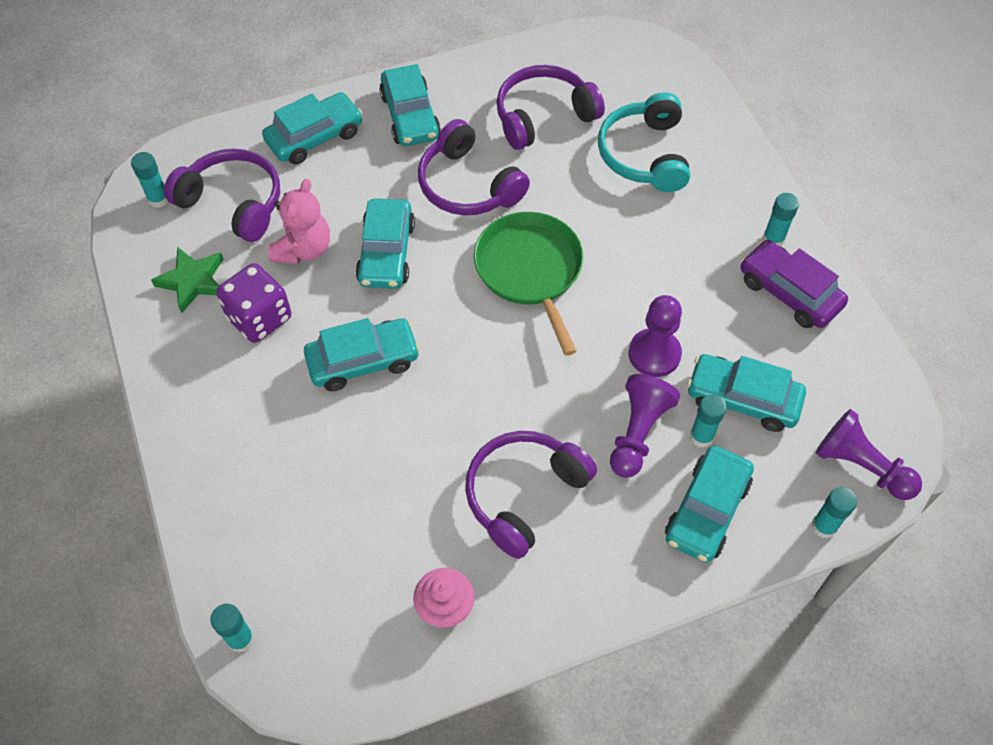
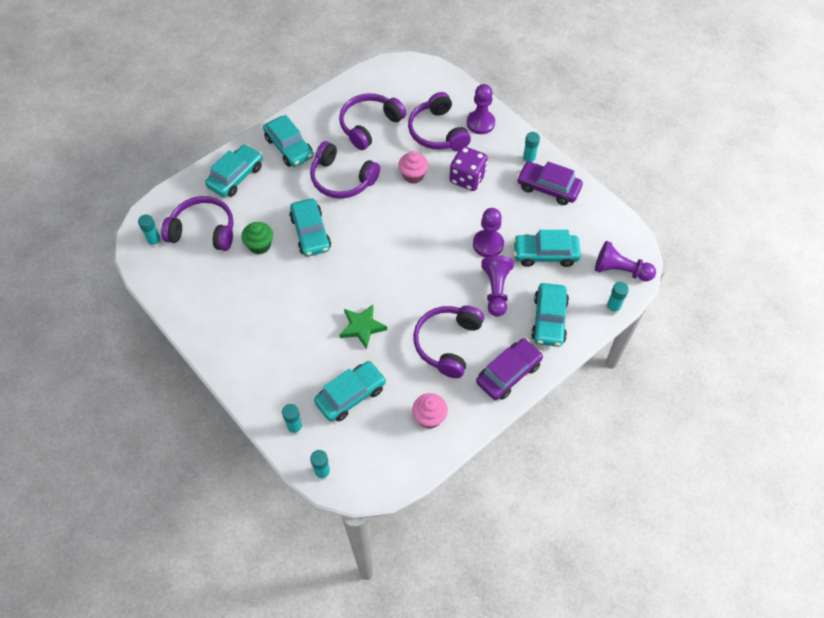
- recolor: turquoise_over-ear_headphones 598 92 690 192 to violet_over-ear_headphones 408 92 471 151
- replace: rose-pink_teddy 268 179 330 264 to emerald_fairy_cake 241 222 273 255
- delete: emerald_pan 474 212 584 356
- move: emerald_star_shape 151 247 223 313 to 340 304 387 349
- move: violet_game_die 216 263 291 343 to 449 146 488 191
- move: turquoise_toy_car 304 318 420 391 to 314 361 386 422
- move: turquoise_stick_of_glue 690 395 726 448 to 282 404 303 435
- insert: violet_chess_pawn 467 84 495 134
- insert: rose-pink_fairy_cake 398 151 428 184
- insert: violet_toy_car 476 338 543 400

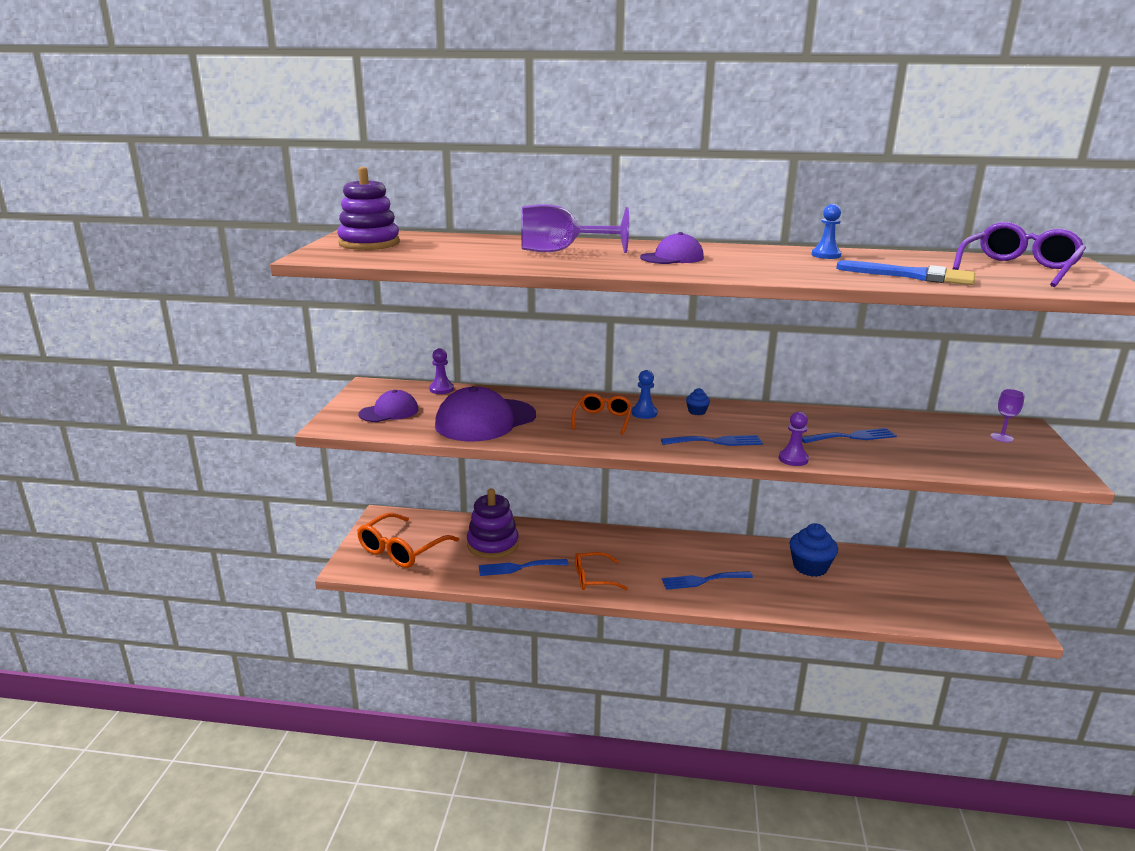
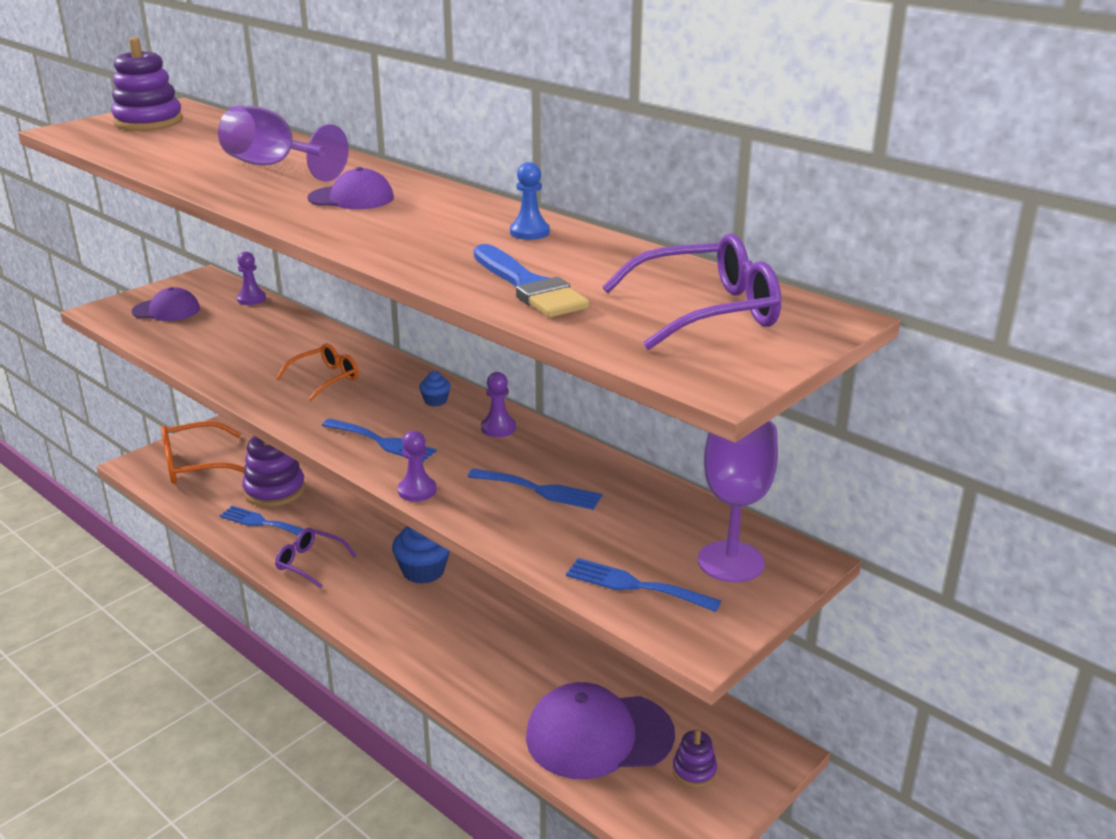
- delete: royal_blue_chess_pawn 632 370 658 419
- move: violet_cap 435 386 536 441 to 526 682 675 779
- resize: violet_goblet 990 389 1025 442 = 698 420 778 583 x2.04
- move: royal_blue_fairy_cake 790 523 838 577 to 392 526 450 584
- recolor: orange-coloured_eyeglasses 575 552 628 590 to violet_eyeglasses 275 528 357 588
- move: royal_blue_dinner_fork 662 571 753 590 to 566 558 721 612
- insert: violet_chess_pawn 481 372 516 437
- insert: violet_ring_stacker 672 730 717 787

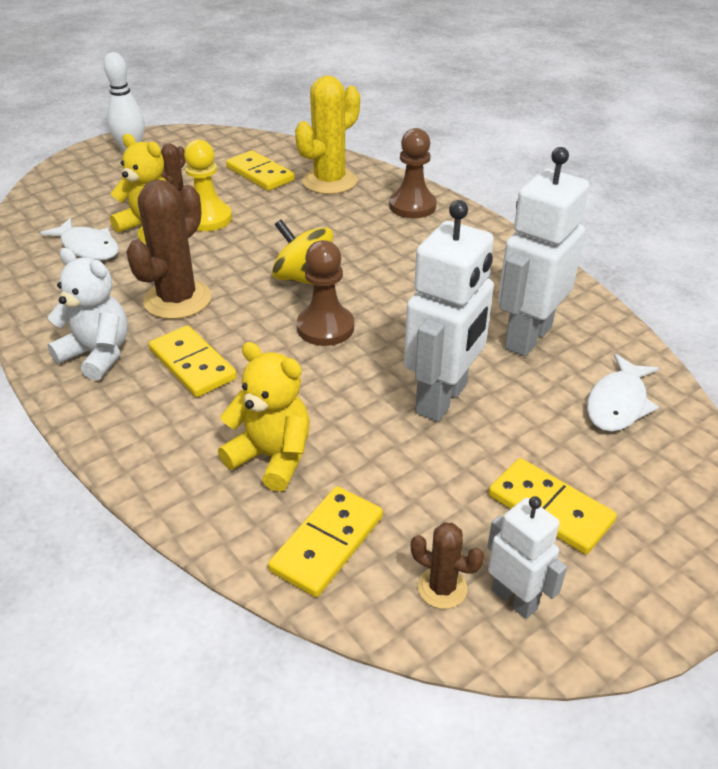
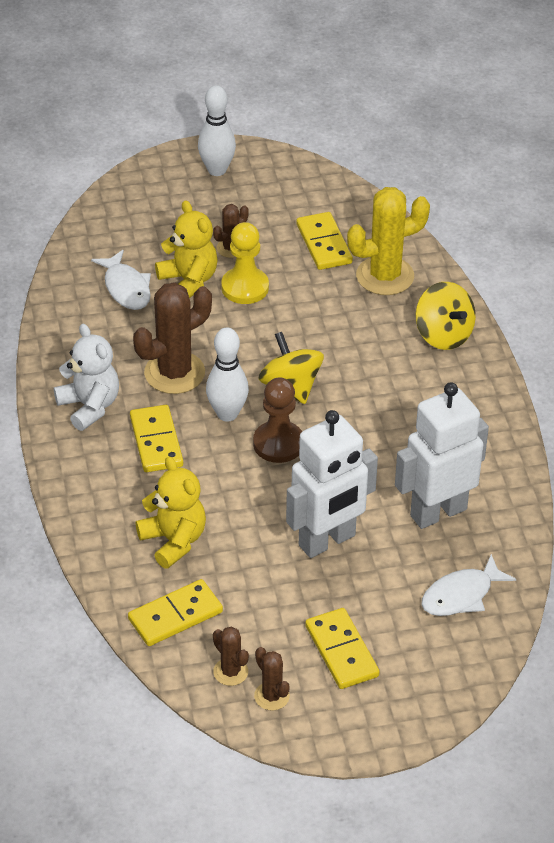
- replace: brown_chess_pawn 389 128 437 218 to bright_yellow_whirligig 415 282 476 350
- replace: white_toy_robot 487 496 567 619 to brown_cactus 254 647 290 710
- insert: white_tenpin 206 328 249 421

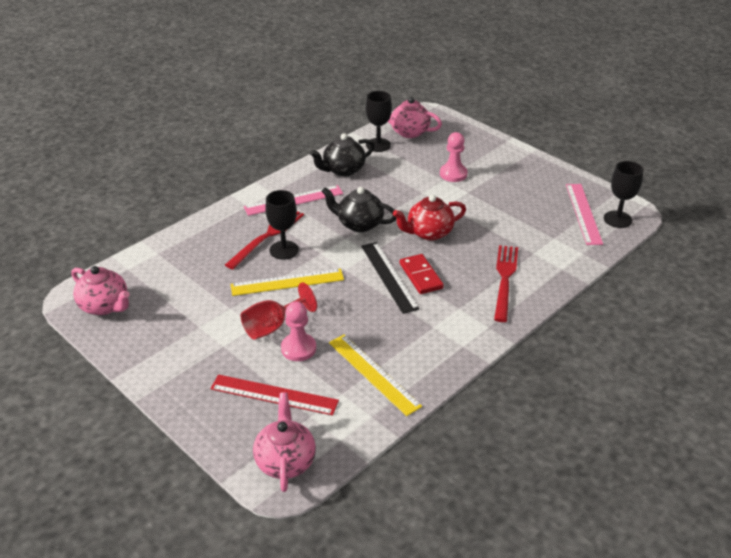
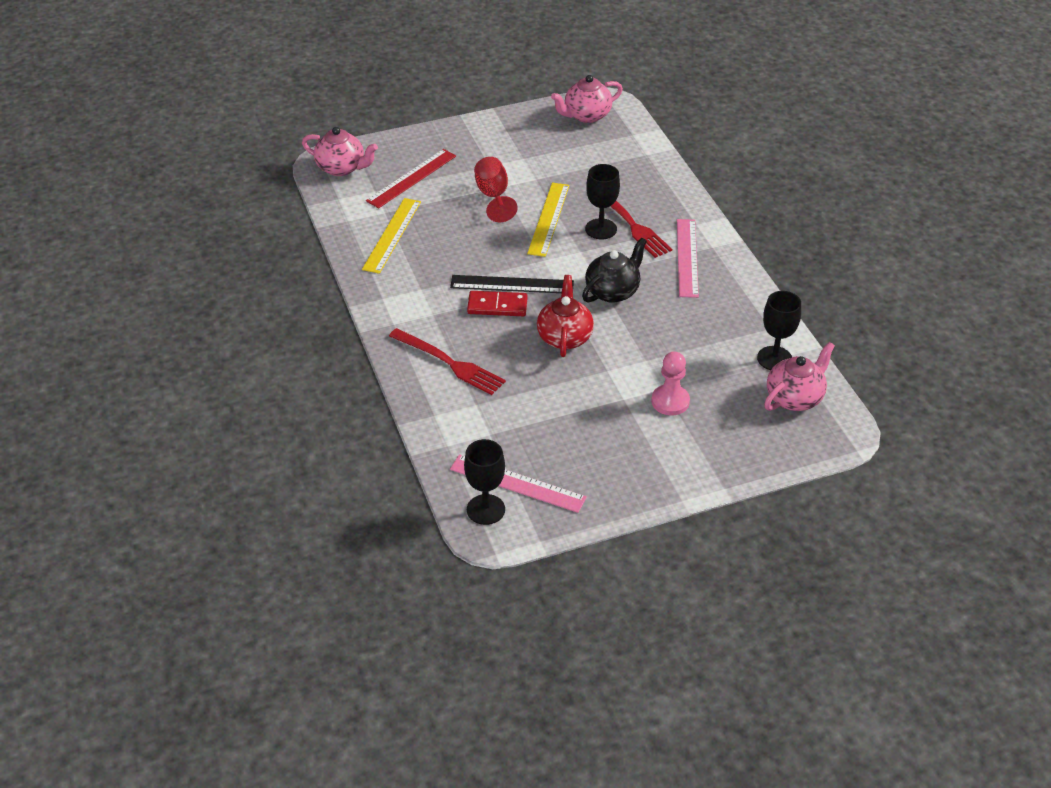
- delete: black_china_teapot 310 133 375 176
- delete: rose-pink_chess_pawn 281 302 316 361
- rotate: bright_yellow_ruler 329 335 422 416 = 362 198 421 274 60 degrees counterclockwise

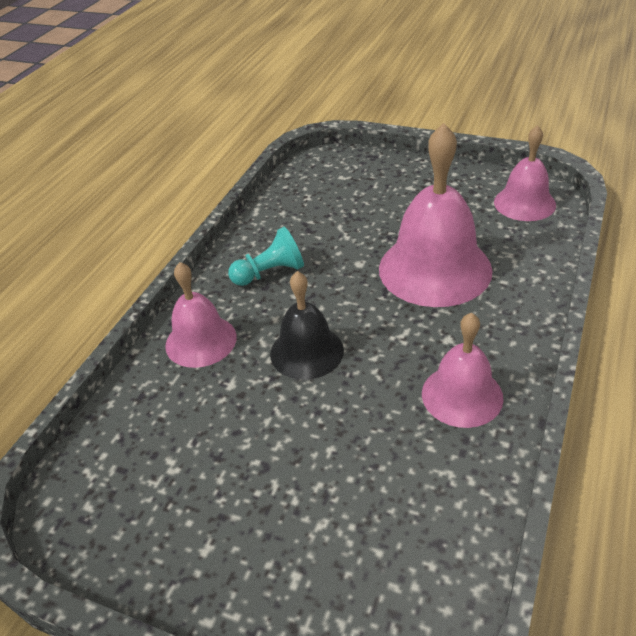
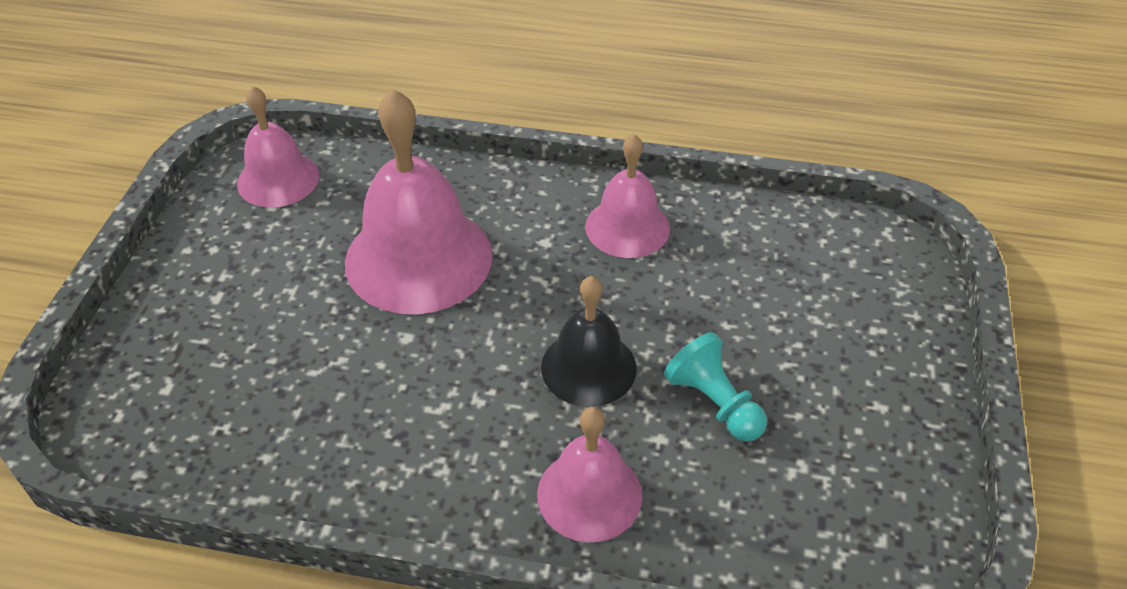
- move: turquoise_chess_pawn 228 227 304 286 to 664 332 767 442

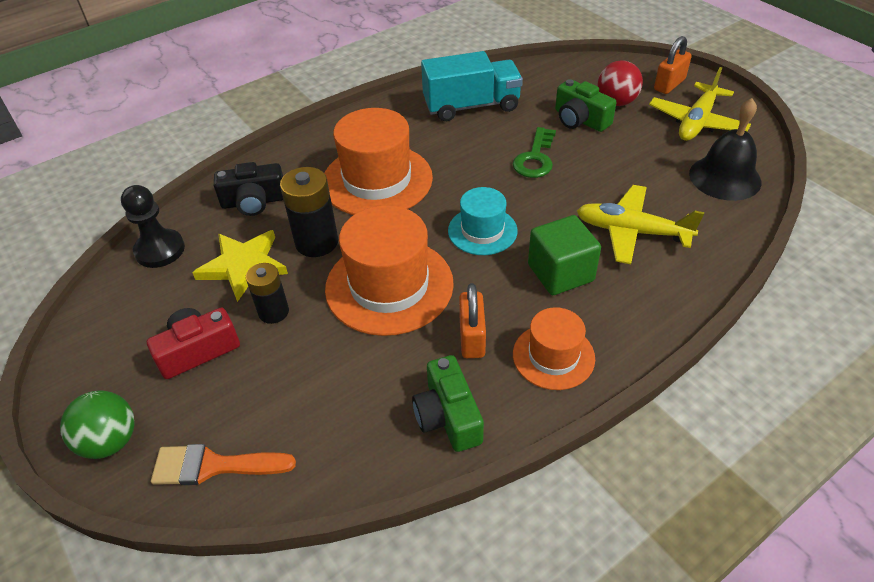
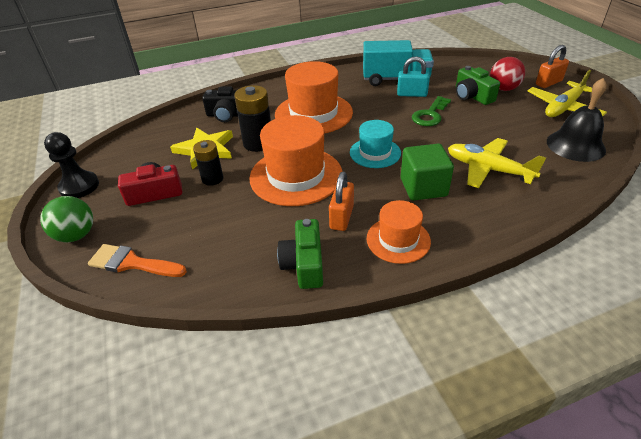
- move: black_chess_pawn 121 185 185 268 to 44 132 99 198
- insert: turquoise_lock 397 56 430 97

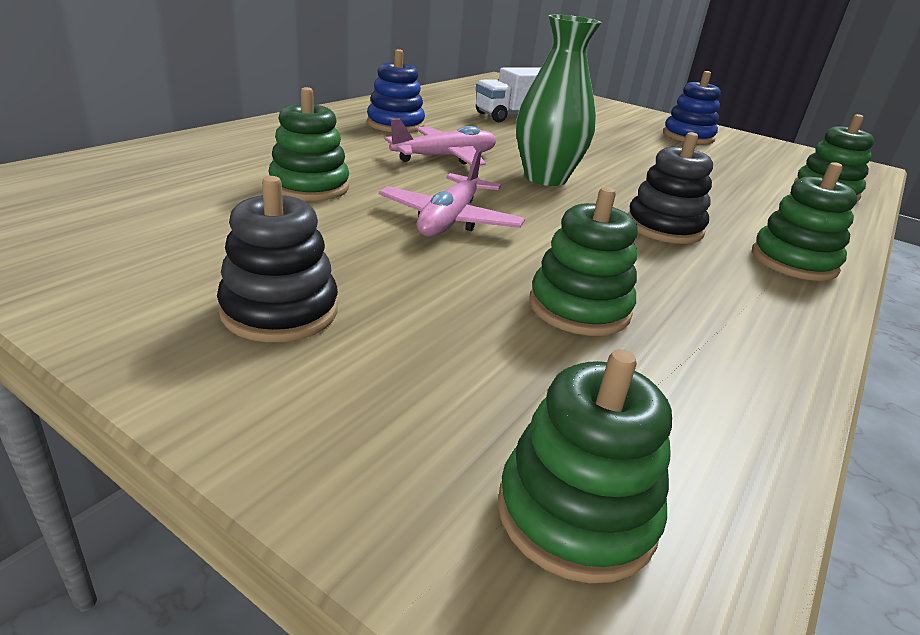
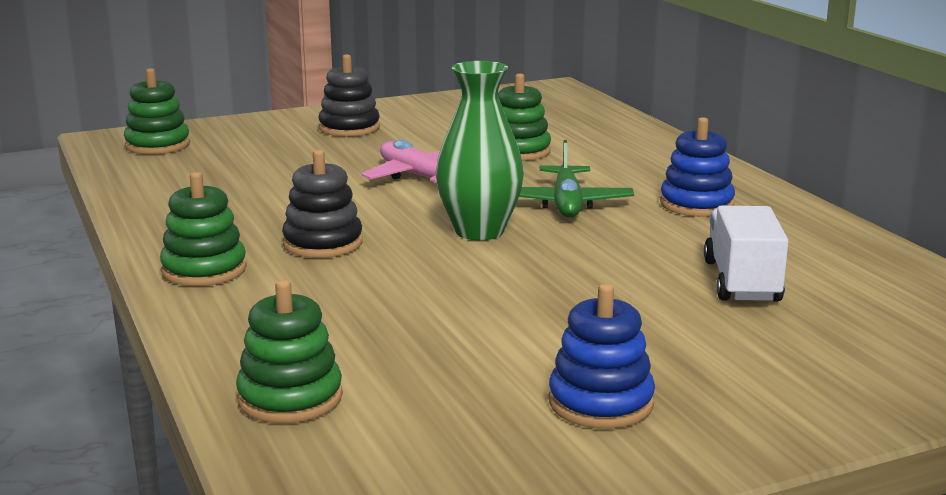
- recolor: rose-pink_plane 385 119 496 166 to emerald_plane 519 140 634 218
- delete: emerald_ring_stacker 529 187 637 336

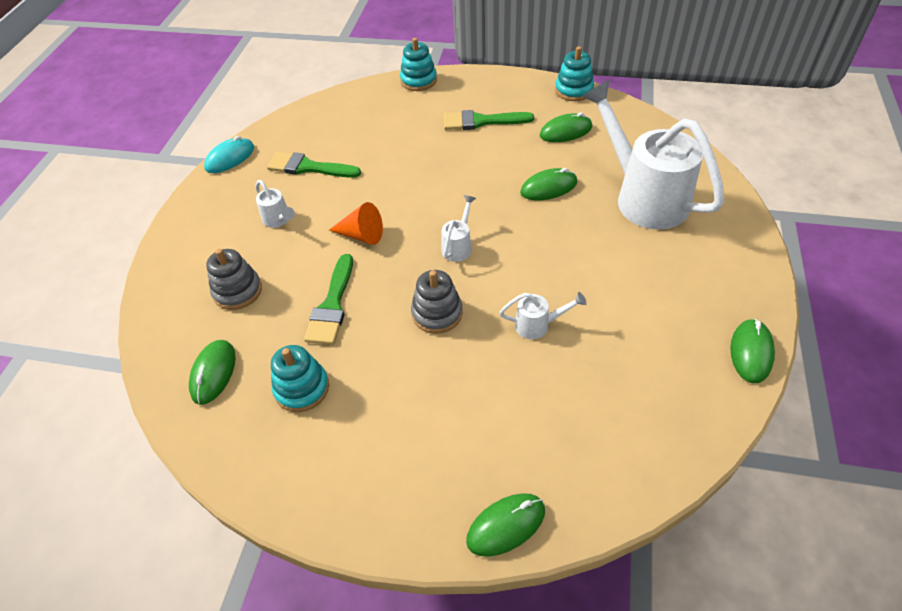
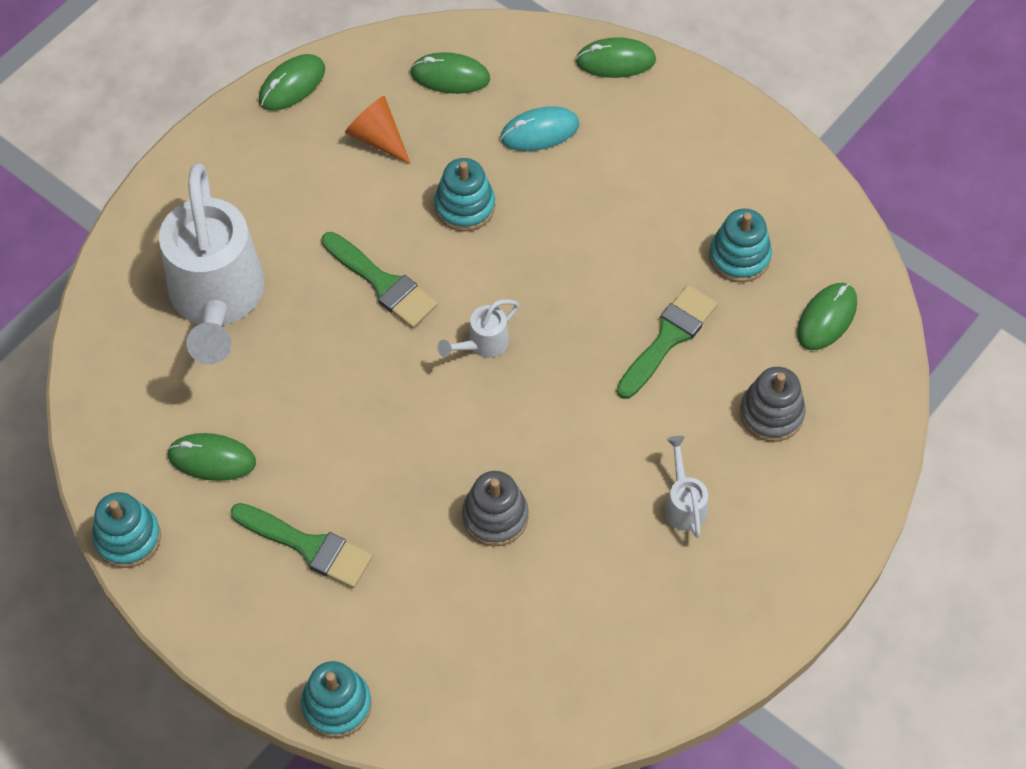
- move: turquoise_mouse 204 136 254 173 to 500 106 579 151
- move: emerald_paint_brush 267 152 361 178 to 322 232 438 328
- move: emerald_mouse 520 168 577 200 to 410 52 490 94
- move: orange-coloured_cone_shape 329 202 383 245 to 345 96 411 165
- move: ash-grey_ring_stacker 411 270 463 334 to 462 471 529 547
- replace: white_watering_can 499 292 586 339 to turquoise_ring_stacker 434 158 495 232

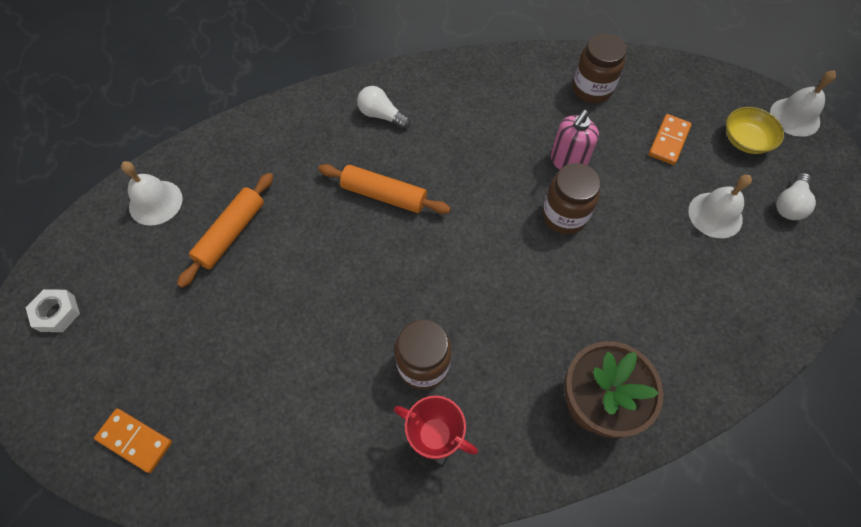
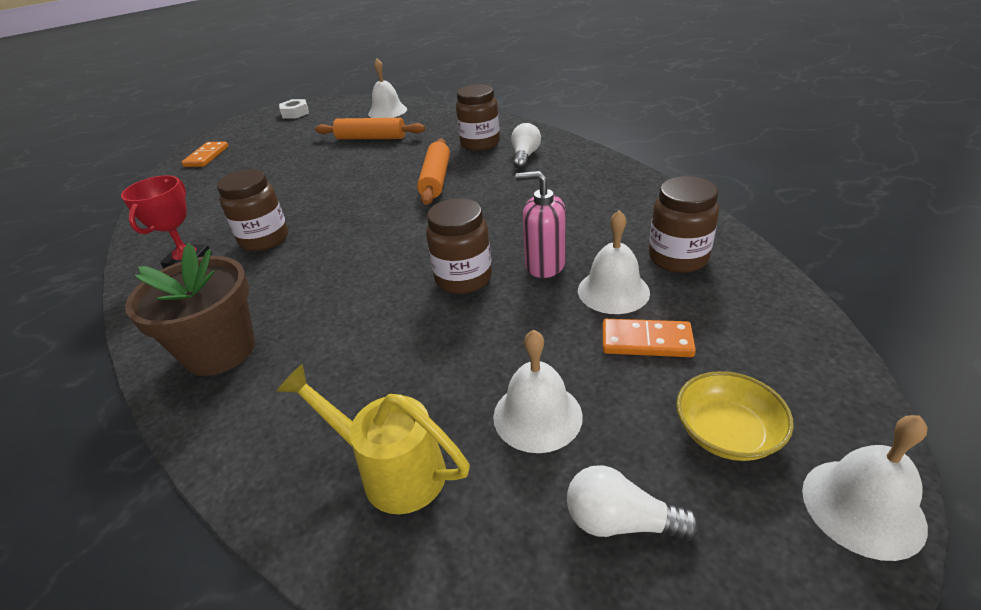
- insert: brown_preserve_jar 456 84 500 151
- insert: white_school_bell 578 210 650 314
- insert: bright_yellow_watering_can 277 364 470 514

